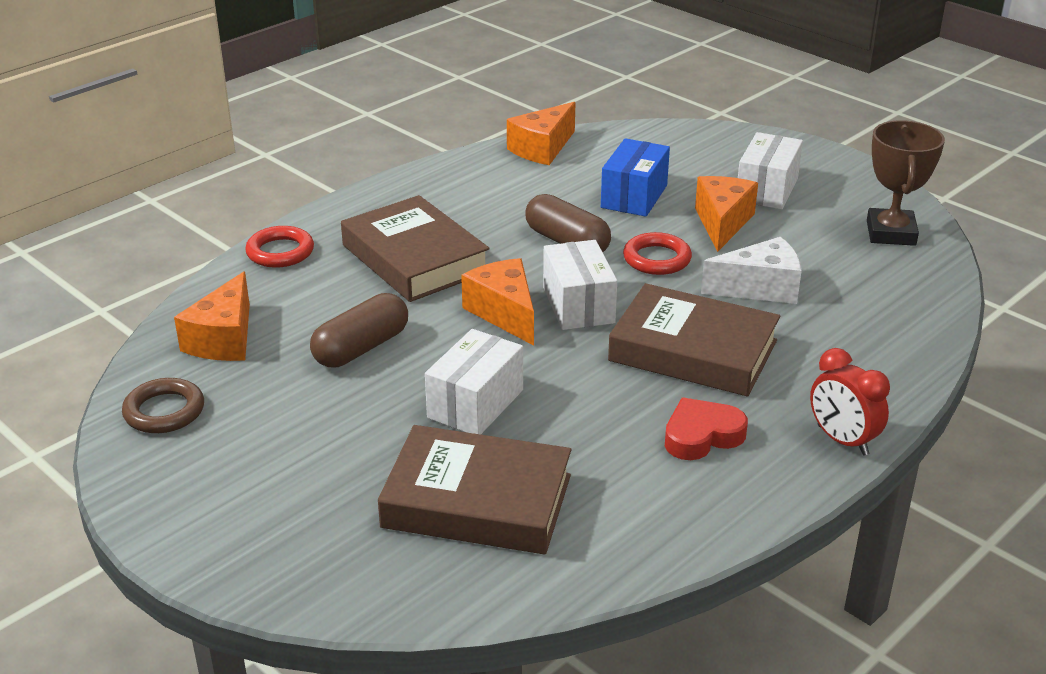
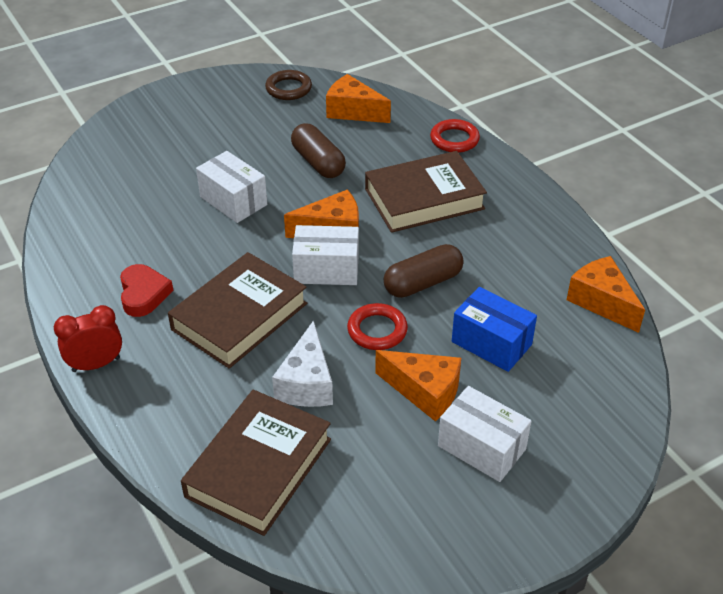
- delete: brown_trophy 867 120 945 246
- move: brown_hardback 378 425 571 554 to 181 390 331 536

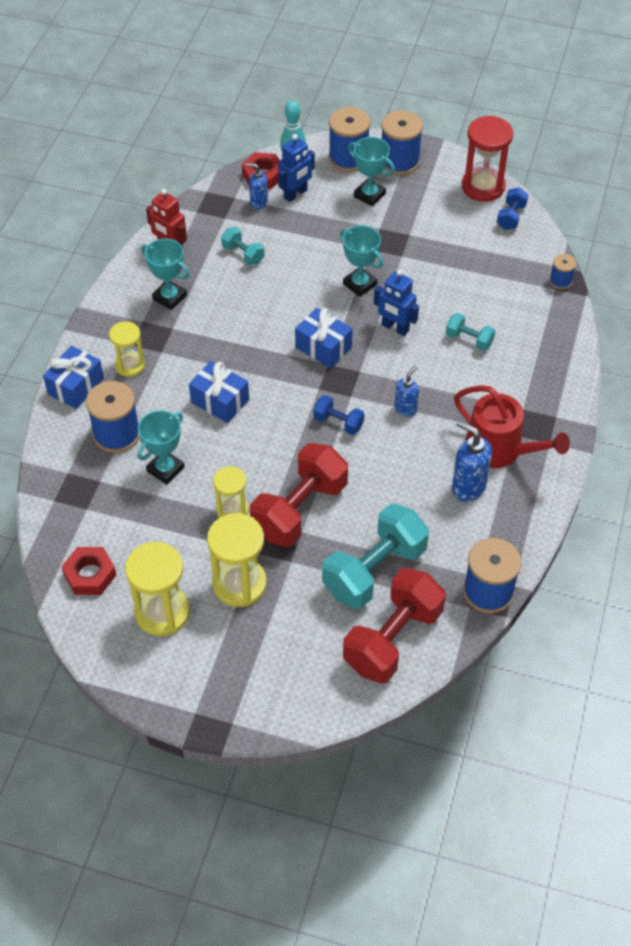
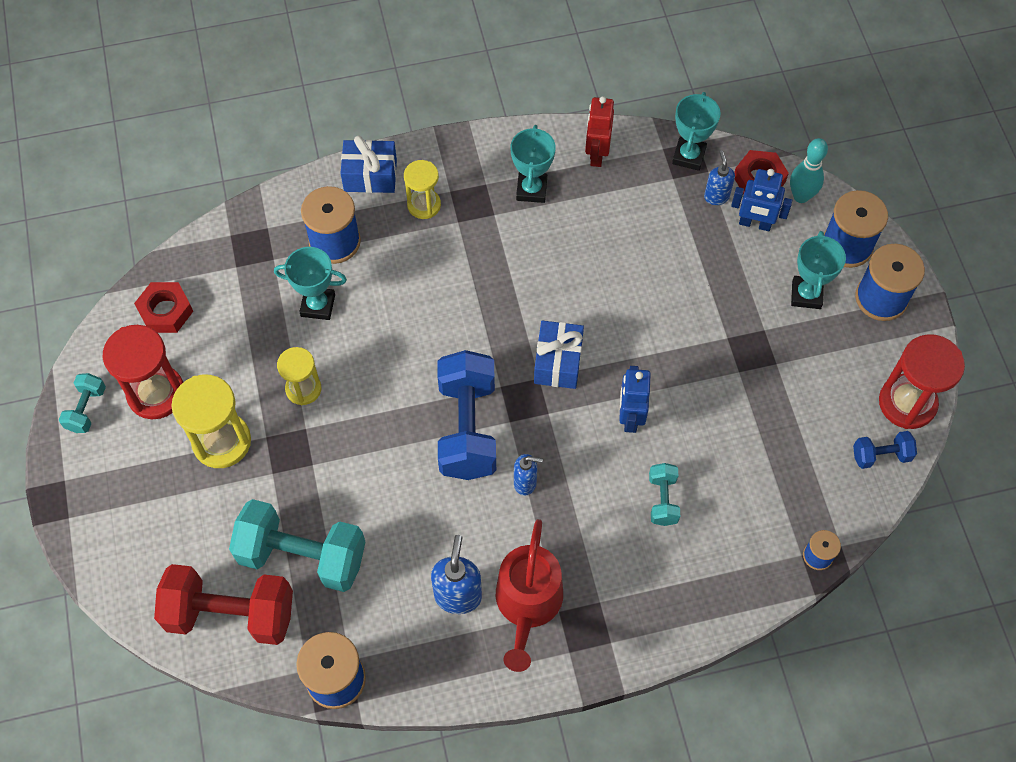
- move: turquoise_trophy 340 225 383 297 to 672 92 721 171
- move: turquoise_free_weight 221 227 265 266 to 59 373 106 433
- delete: royal_blue_wrapped_gift 189 361 249 423
- resize: royal_blue_free_weight 313 395 364 435 = 438 350 496 480 x2.09
- delete: red_free_weight 250 443 348 547
- recolor: bright_yellow_sandglass 125 542 190 636 to red_sandglass 103 325 183 419

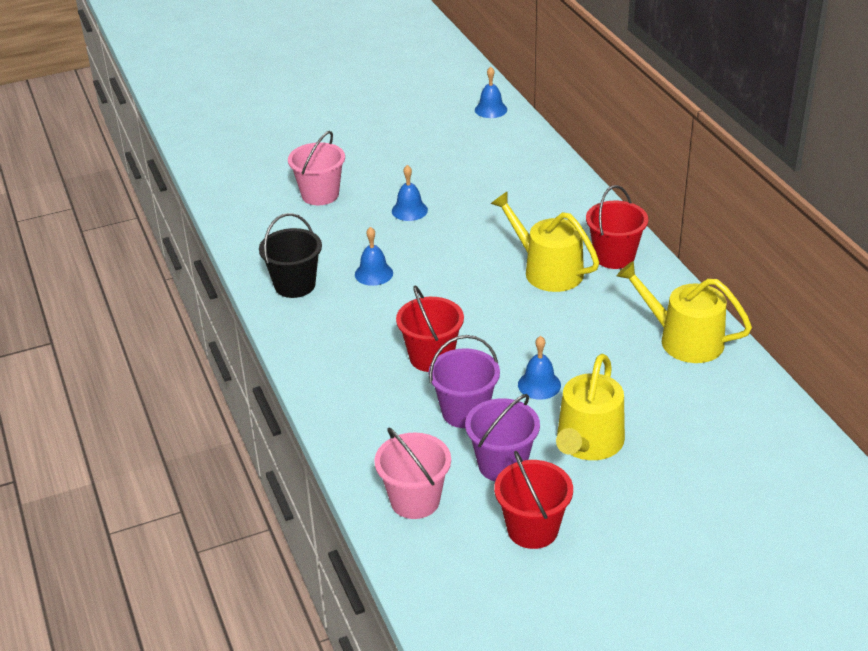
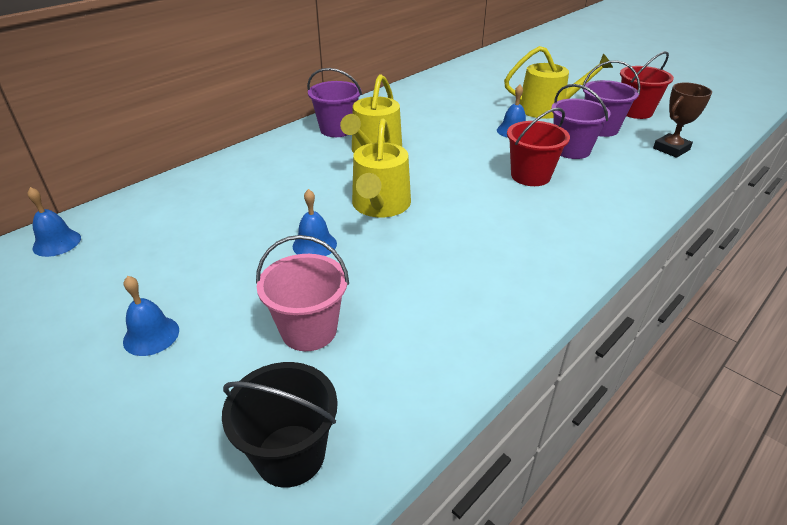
- recolor: red_pail 586 185 648 269 to violet_pail 307 68 362 137
- move: black_pail 259 213 322 298 to 222 362 338 488
- move: royal_blue_school_bell 355 227 393 286 to 123 276 179 356
- move: bright_yellow_watering_can 617 261 752 363 to 352 119 411 217
- replace: rose-pink_pail 375 428 451 519 to brown_trophy 653 82 712 158

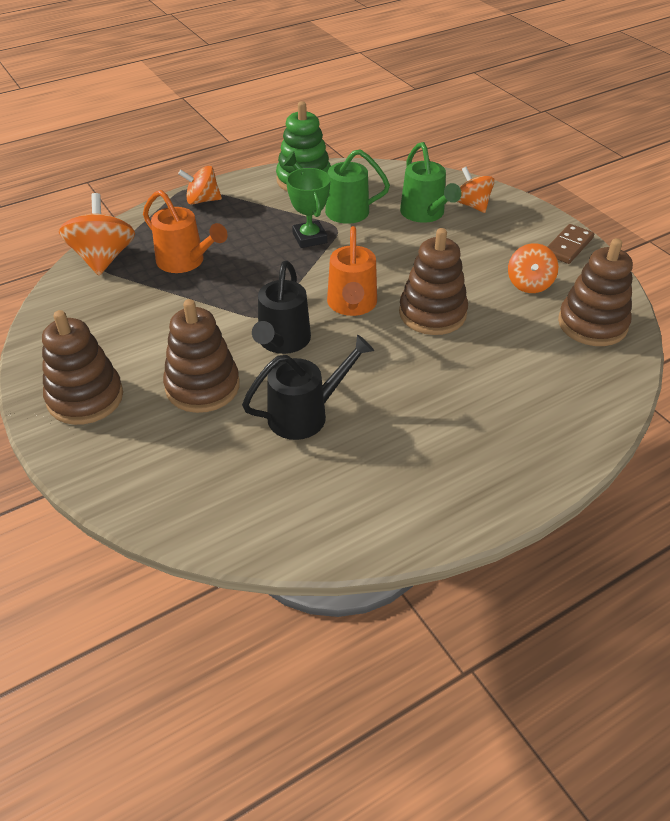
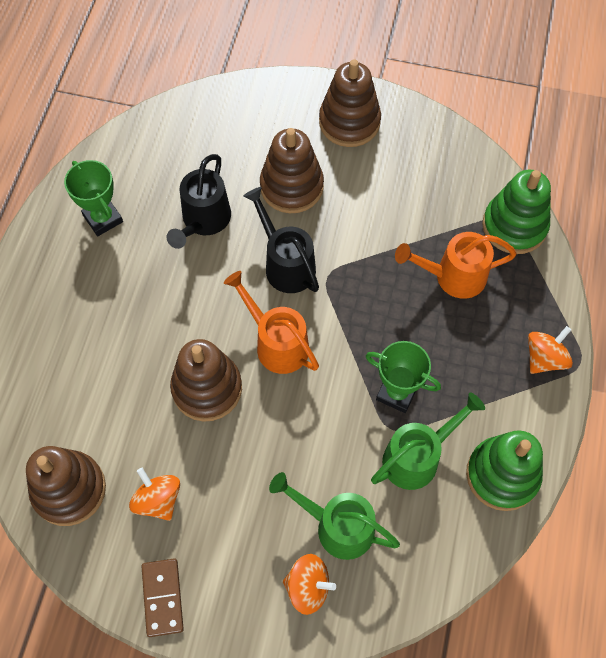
- replace: orange-coloured_whirligig 59 193 135 275 to emerald_ring_stacker 482 170 551 254
- insert: emerald_trophy 64 160 123 236

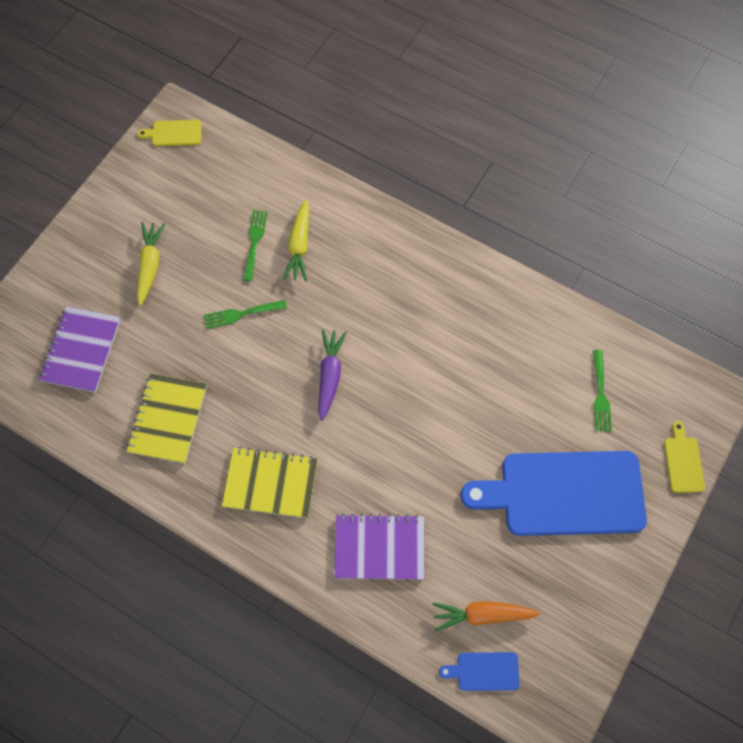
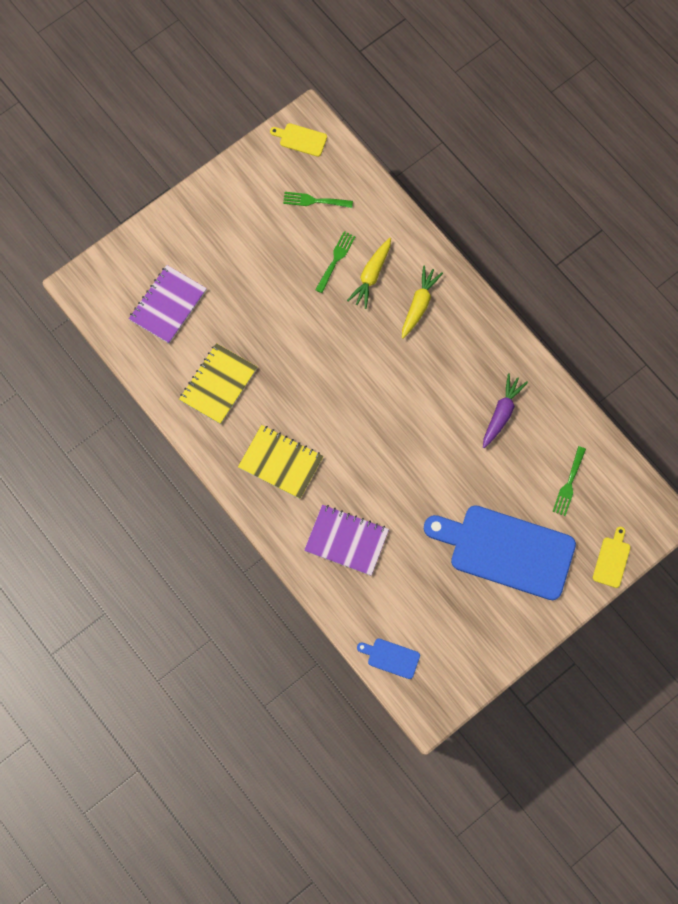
- move: bright_yellow_carrot 137 222 165 306 to 402 266 443 338
- move: emerald_dinner_fork 204 300 287 329 to 283 192 353 208
- move: violet_carrot 318 329 347 421 to 483 373 528 448
- delete: orange-coloured_carrot 432 601 541 632

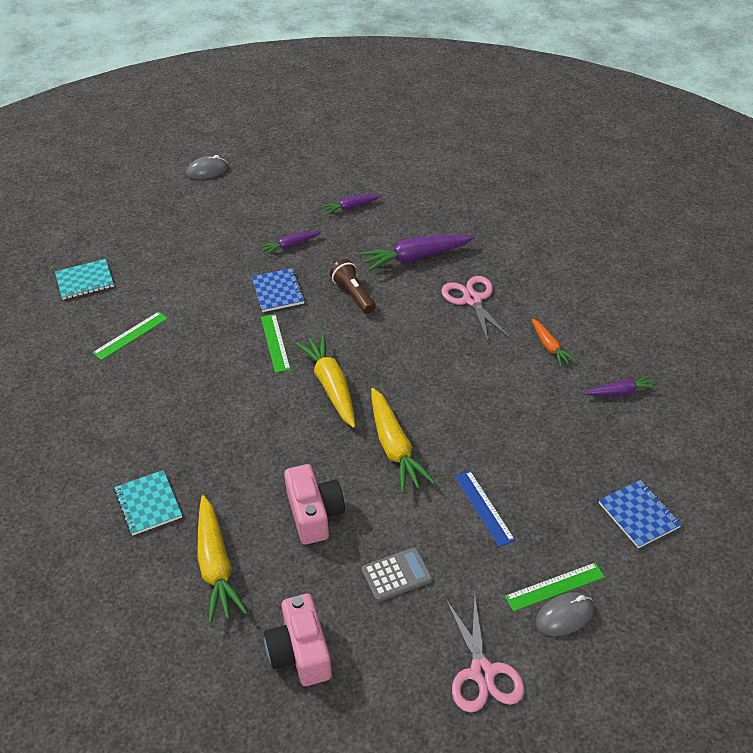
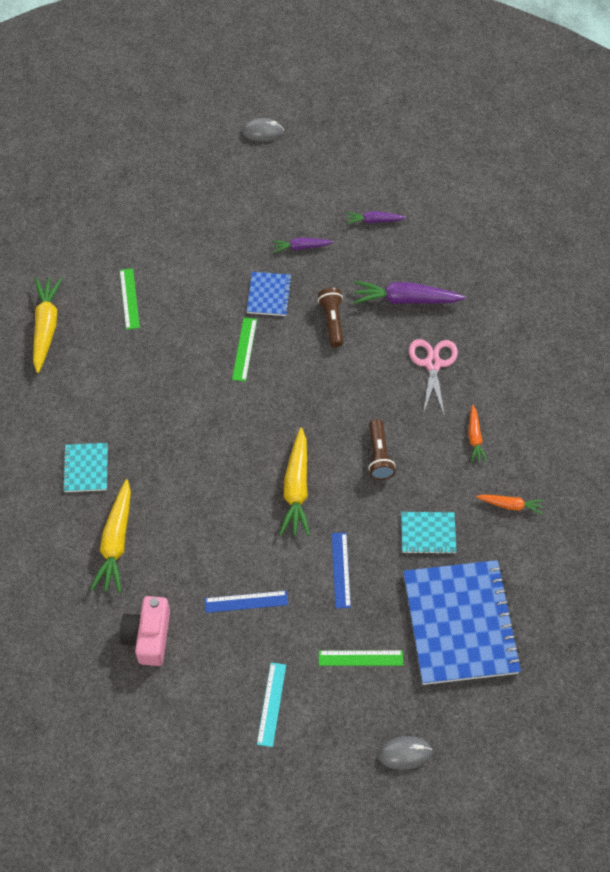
- move: turquoise_notepad 55 259 114 300 to 401 512 456 554
- rotate: emerald_ruler 93 312 168 360 = 120 268 140 330 75 degrees counterclockwise
- move: bright_yellow_carrot 295 334 355 428 to 33 278 62 373
- recolor: violet_carrot 584 375 658 396 to orange-coloured_carrot 476 494 544 515
- delete: rose-pink_camera 284 464 345 544
- resize: royal_blue_notepad 599 480 682 548 = 403 560 522 685 x2.15
- replace: ash-grey_pocket_calculator 361 547 432 602 to royal_blue_ruler 205 591 288 613
- move: ash-grey_mouse 535 592 594 636 to 378 736 432 770
- replace: rose-pink_scissors 446 594 524 713 to turquoise_ruler 257 662 286 747
- insert: brown_torch 368 419 396 480

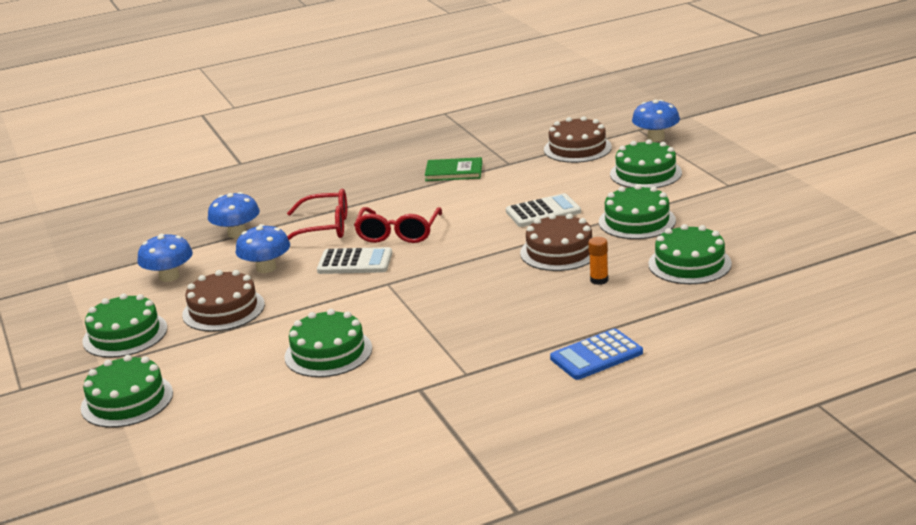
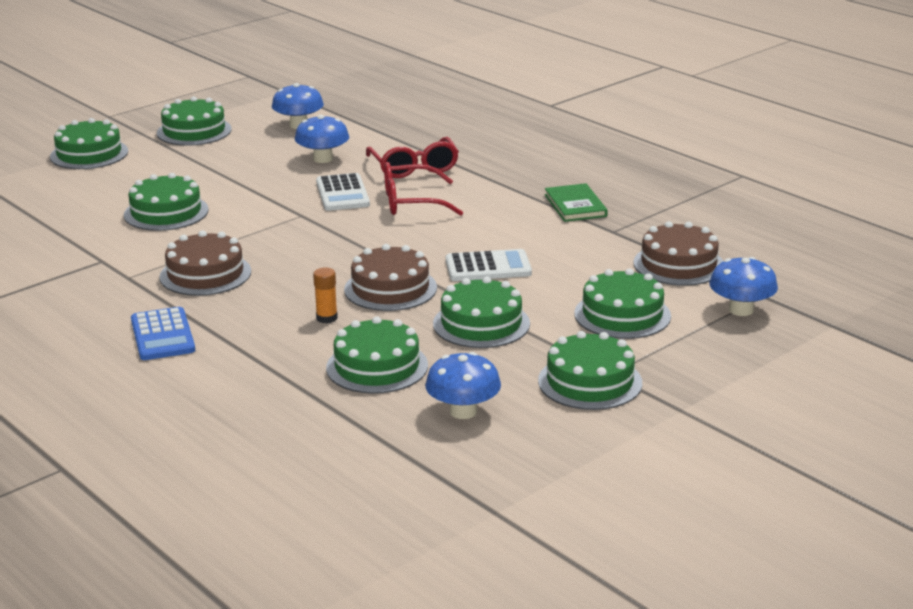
- move: royal_blue_fungus 208 192 260 238 to 425 352 501 419
- rotate: white_pocket_calculator 506 193 581 227 = 446 249 532 281 60 degrees counterclockwise
- move: brown_cake 182 270 265 332 to 160 230 251 296
- rotate: royal_blue_pocket_calculator 550 329 643 380 = 131 307 195 360 150 degrees counterclockwise
- insert: emerald_cake 538 331 642 410

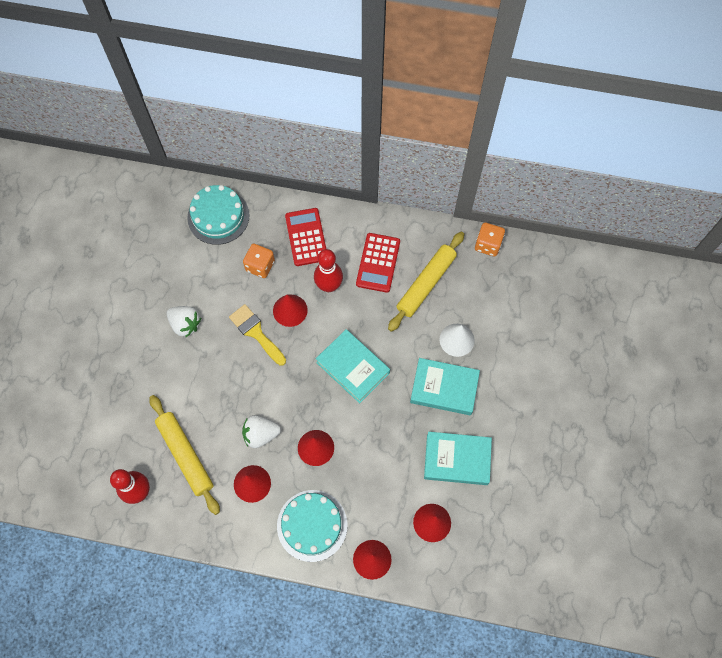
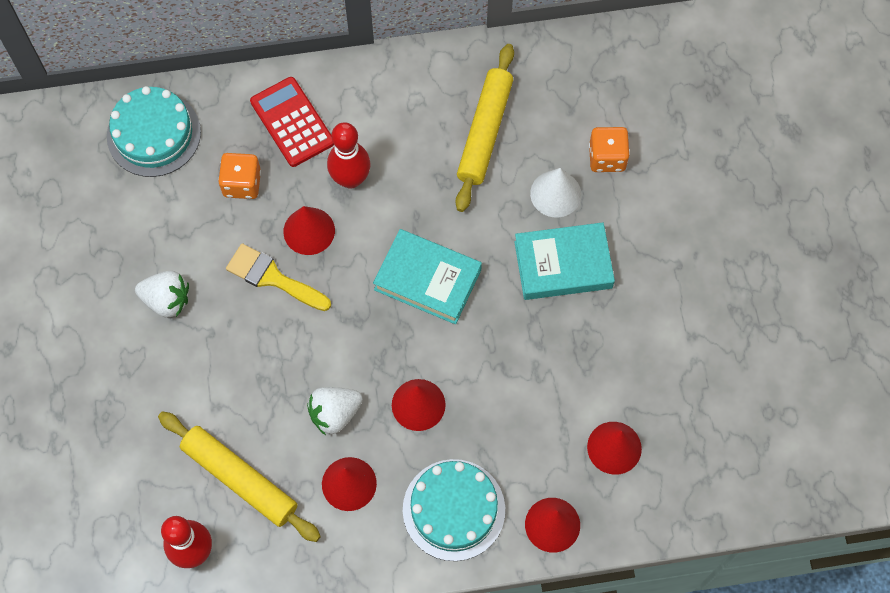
- move: orange-coloured_game_die 475 223 505 256 to 589 127 630 172
- delete: red_pocket_calculator 356 233 400 293
- delete: turquoise_hardback 424 432 492 485

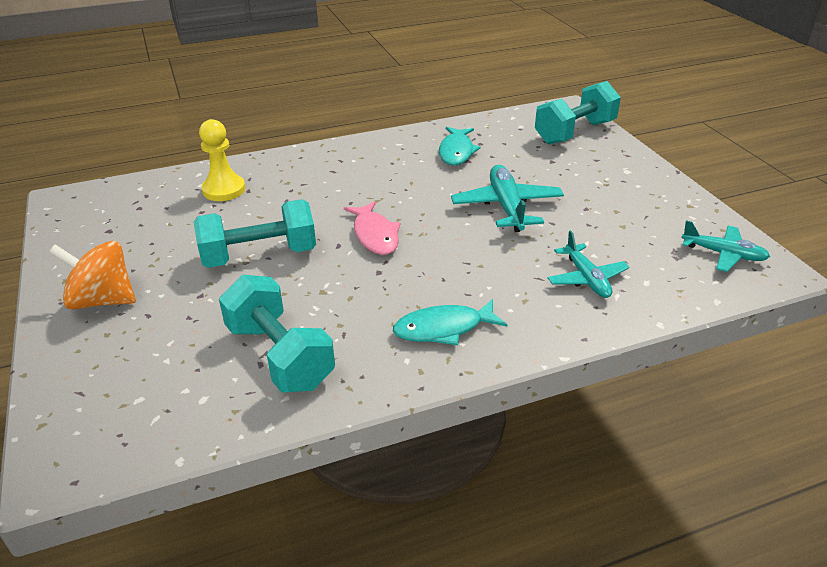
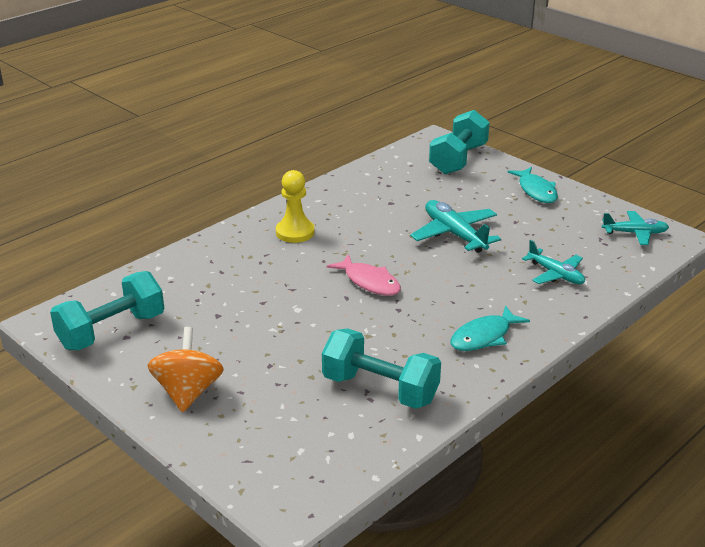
- move: bright_yellow_chess_pawn 199 119 246 201 to 276 170 314 243
- move: turquoise_toy_fish 439 127 481 166 to 507 167 558 203
- move: turquoise_free_weight 193 200 316 268 to 50 271 164 350
- rotate: orange-coloured_whirligig 49 241 136 310 = 147 327 224 412 105 degrees clockwise

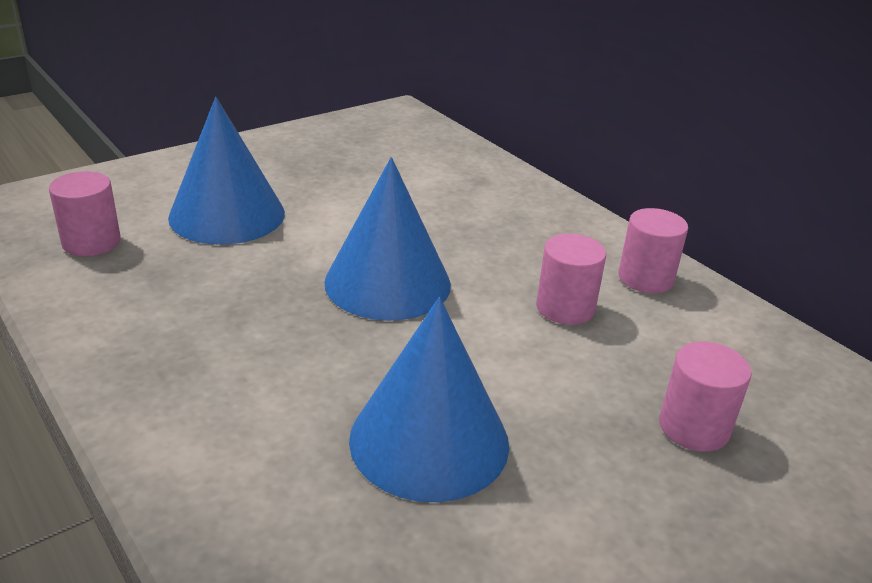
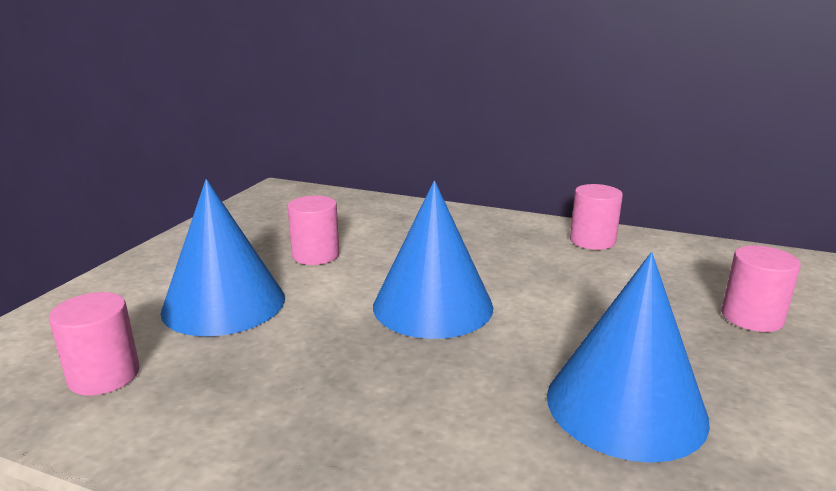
- move: rose-pink_cylinder 536 234 606 325 to 288 196 339 265

